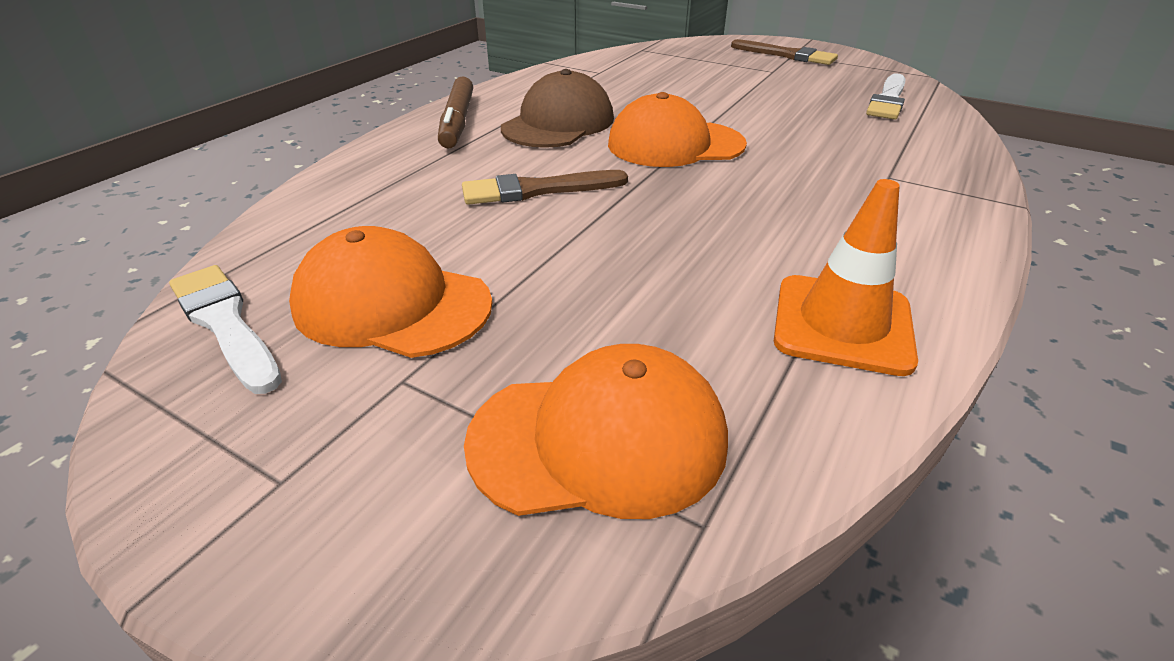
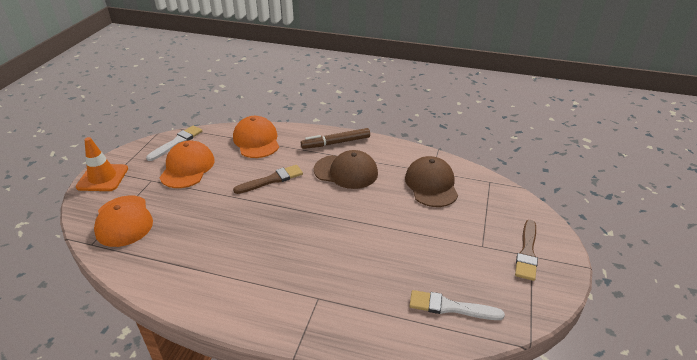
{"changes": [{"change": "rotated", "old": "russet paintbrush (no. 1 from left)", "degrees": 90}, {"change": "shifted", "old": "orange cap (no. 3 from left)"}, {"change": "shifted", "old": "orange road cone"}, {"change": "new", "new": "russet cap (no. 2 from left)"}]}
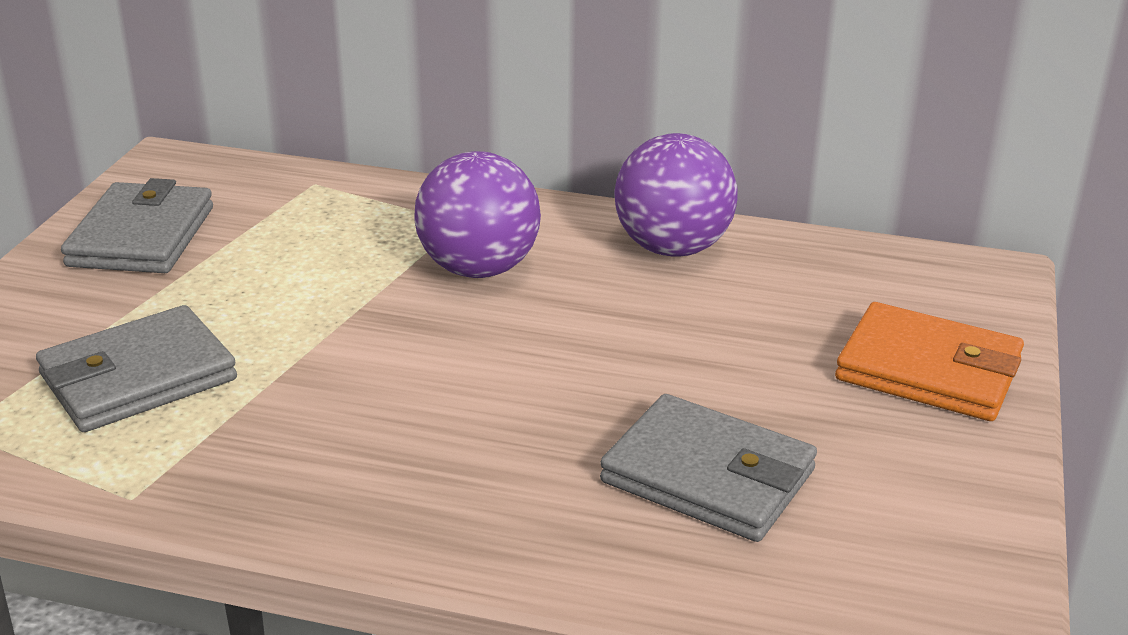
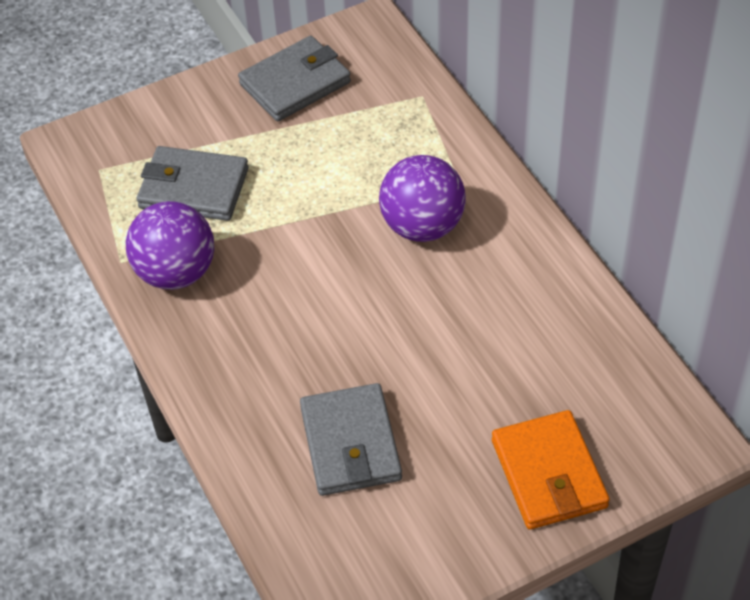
{"changes": [{"change": "shifted", "old": "violet ball (no. 2 from left in the first image)", "new": "violet ball (no. 1 from left)"}]}
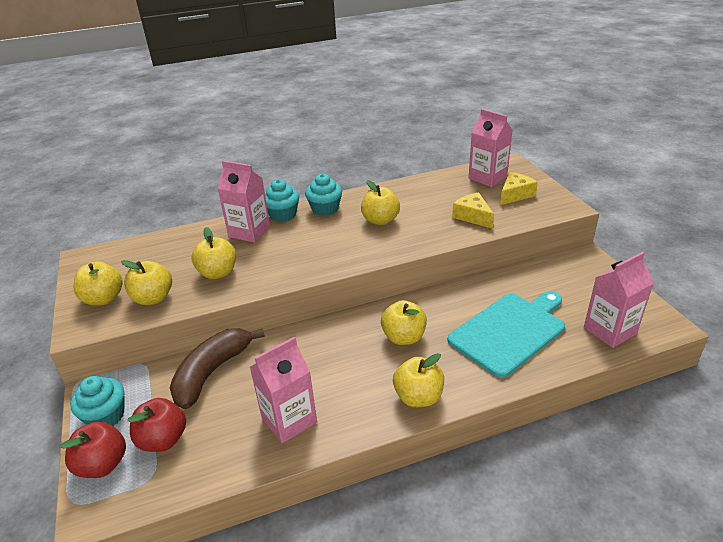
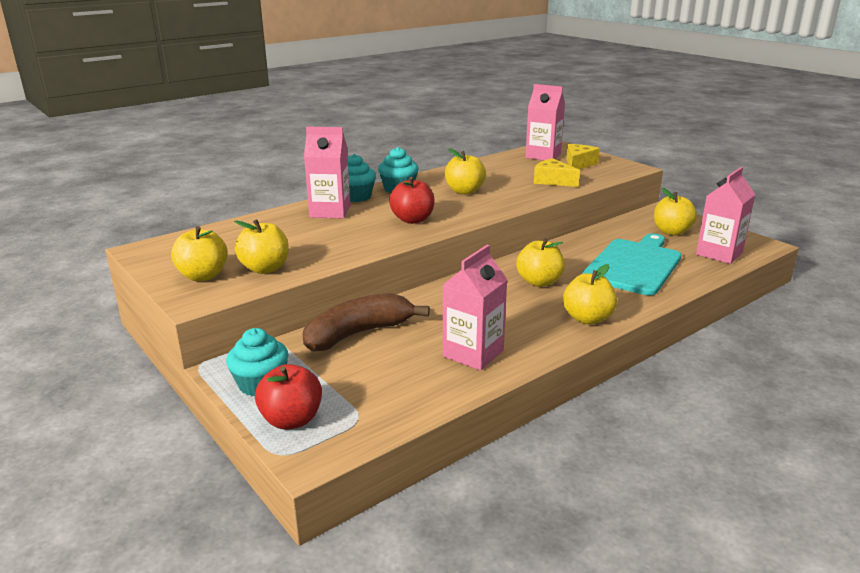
{"changes": [{"change": "shifted", "old": "crimson apple fruit (no. 2 from left)"}, {"change": "rotated", "old": "russet banana fruit", "degrees": 45}, {"change": "shifted", "old": "yellow apple fruit (no. 3 from left in the first image)", "new": "yellow apple fruit (no. 6 from left)"}]}
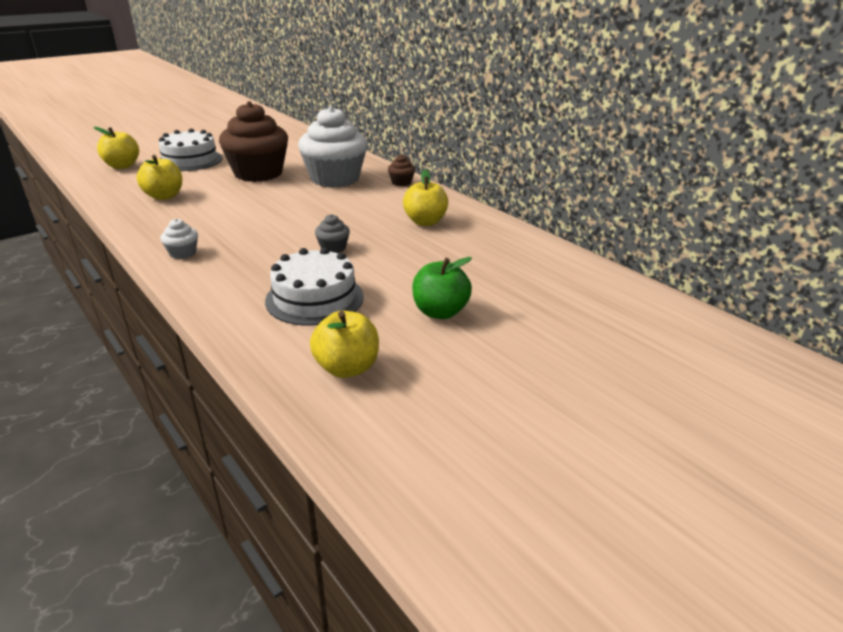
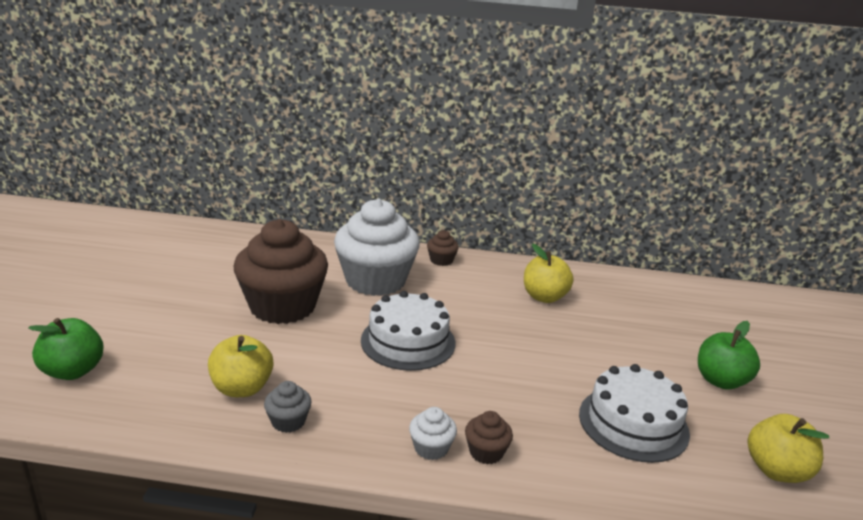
{"changes": [{"change": "repainted", "old": "yellow apple fruit (no. 1 from left)", "new": "emerald apple fruit (no. 1 from left)"}, {"change": "shifted", "old": "pure white layer cake (no. 1 from left)"}, {"change": "shifted", "old": "gray fairy cake"}, {"change": "new", "new": "russet fairy cake (no. 3 from left)"}]}
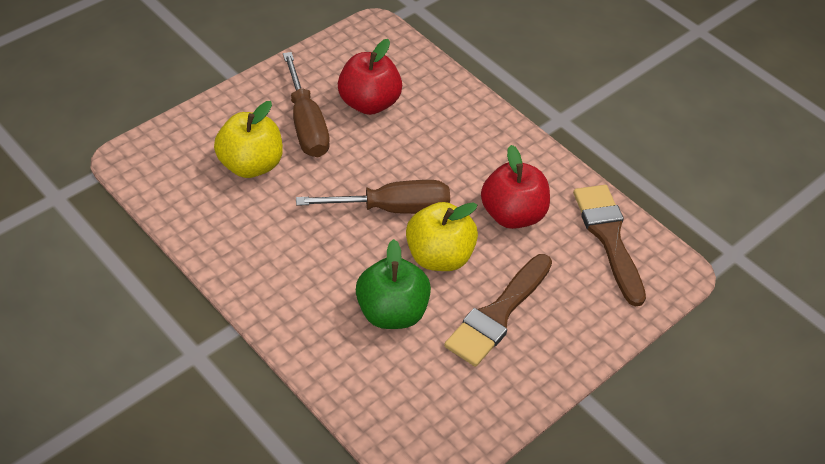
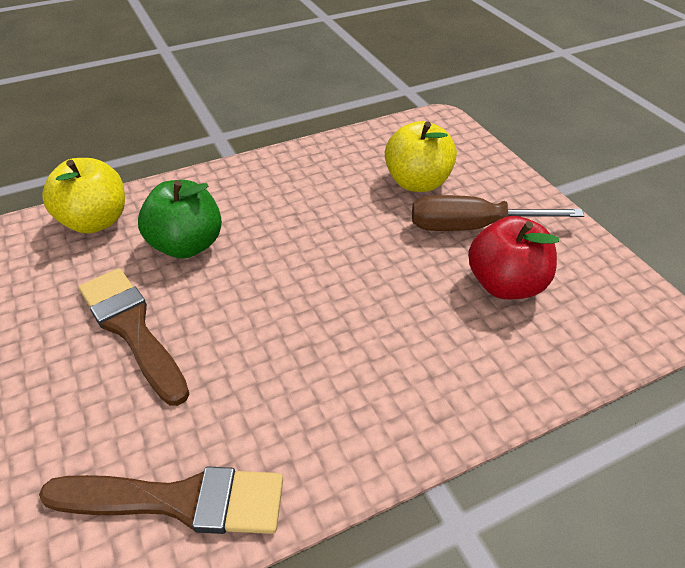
{"changes": [{"change": "gone", "old": "russet hand screwdriver (no. 2 from left)"}, {"change": "shifted", "old": "yellow apple fruit (no. 2 from left in the first image)", "new": "yellow apple fruit (no. 1 from left)"}, {"change": "gone", "old": "crimson apple fruit (no. 2 from left)"}]}
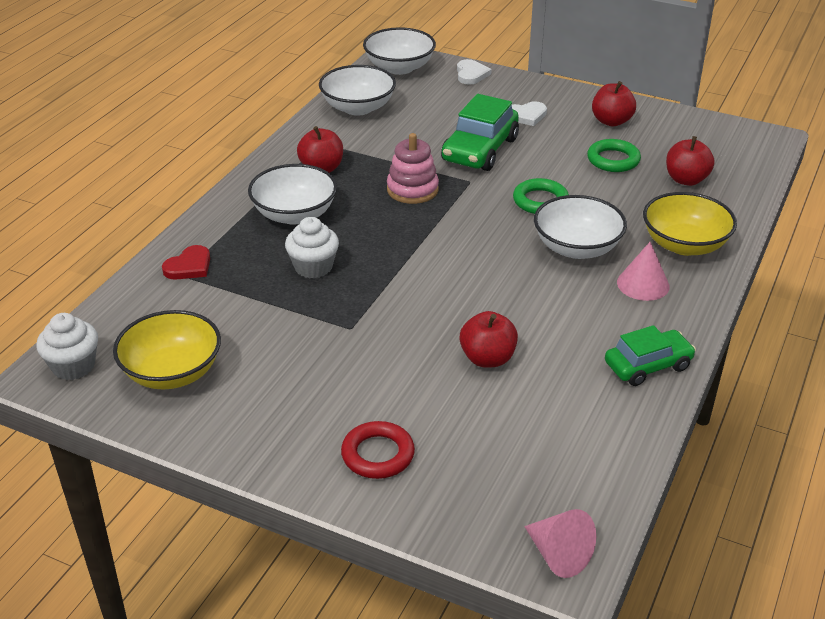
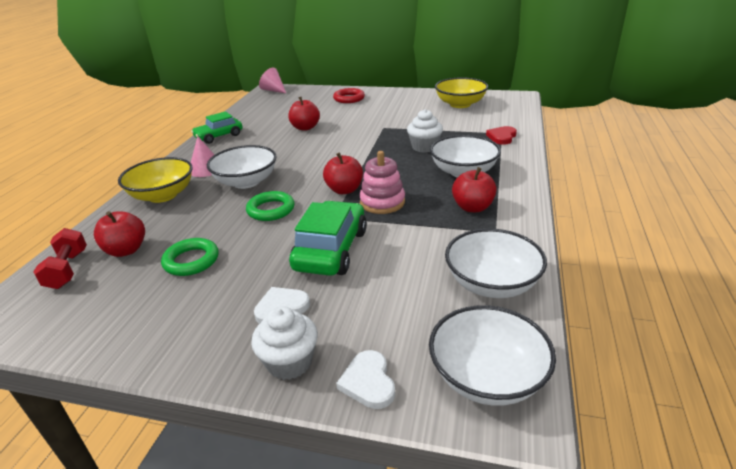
{"changes": [{"change": "shifted", "old": "pure white fairy cake (no. 1 from left)"}, {"change": "shifted", "old": "crimson apple fruit (no. 3 from left)"}, {"change": "new", "new": "crimson free weight"}]}
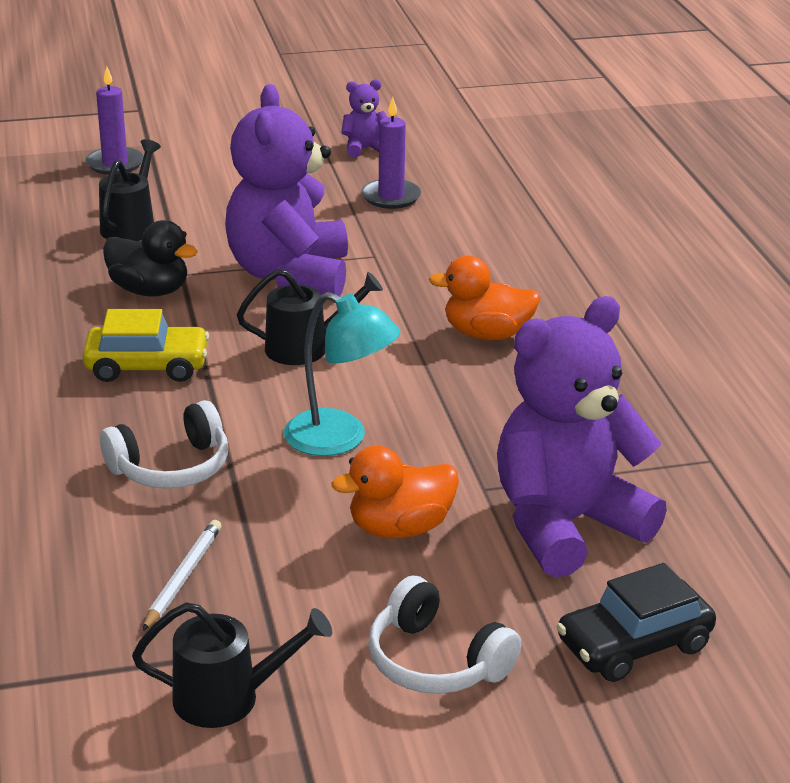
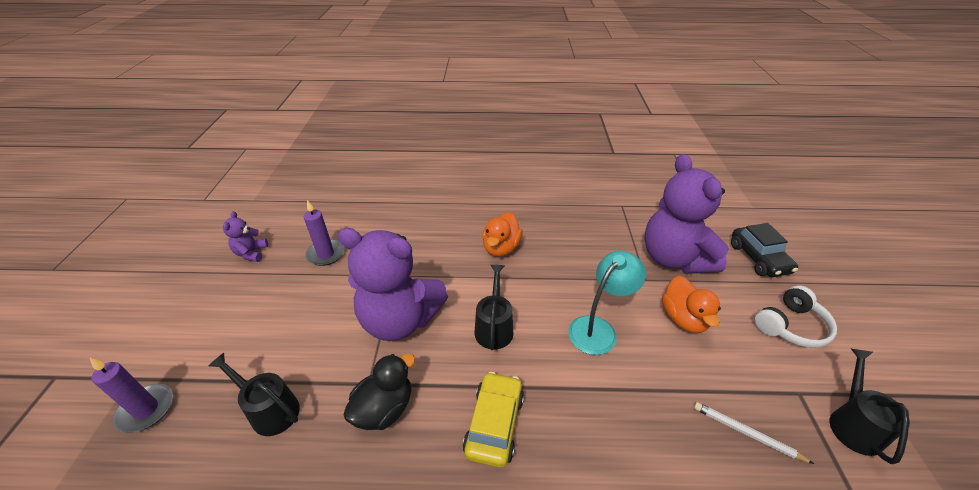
{"changes": [{"change": "gone", "old": "pure white over-ear headphones (no. 1 from left)"}]}
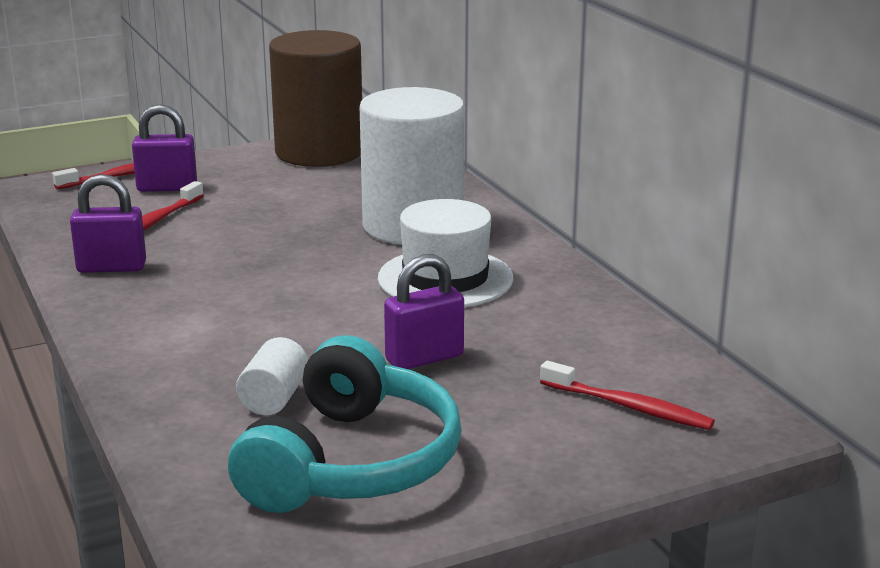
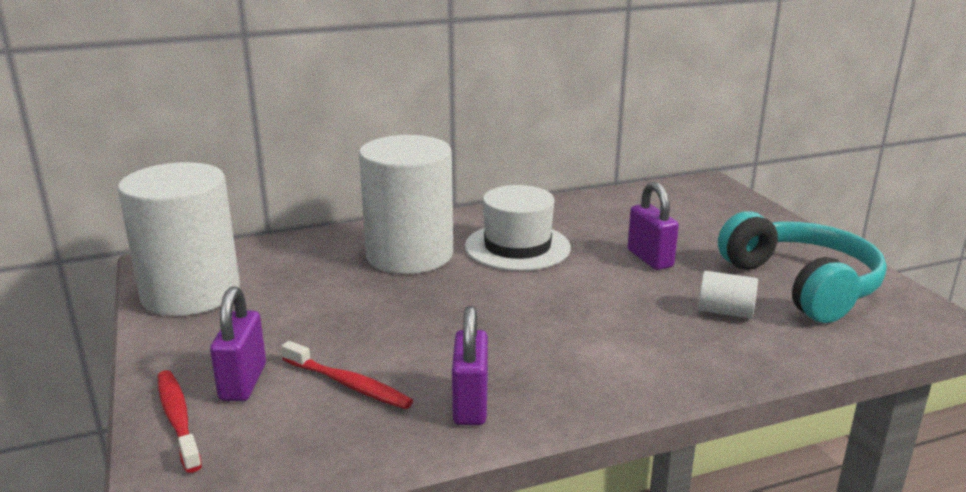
{"changes": [{"change": "rotated", "old": "teal over-ear headphones", "degrees": 45}, {"change": "repainted", "old": "russet cylinder", "new": "pure white cylinder (no. 1 from left)"}, {"change": "gone", "old": "crimson dental brush (no. 3 from left)"}]}
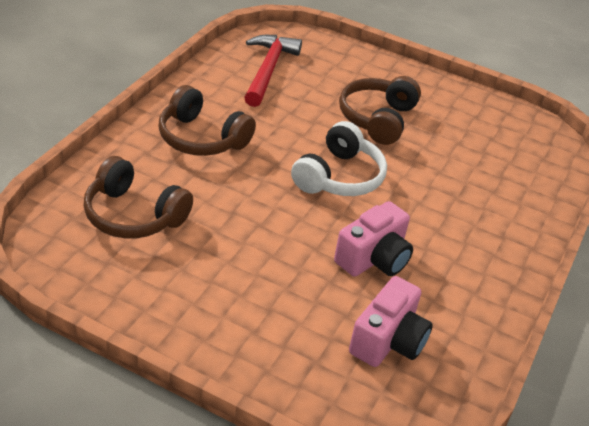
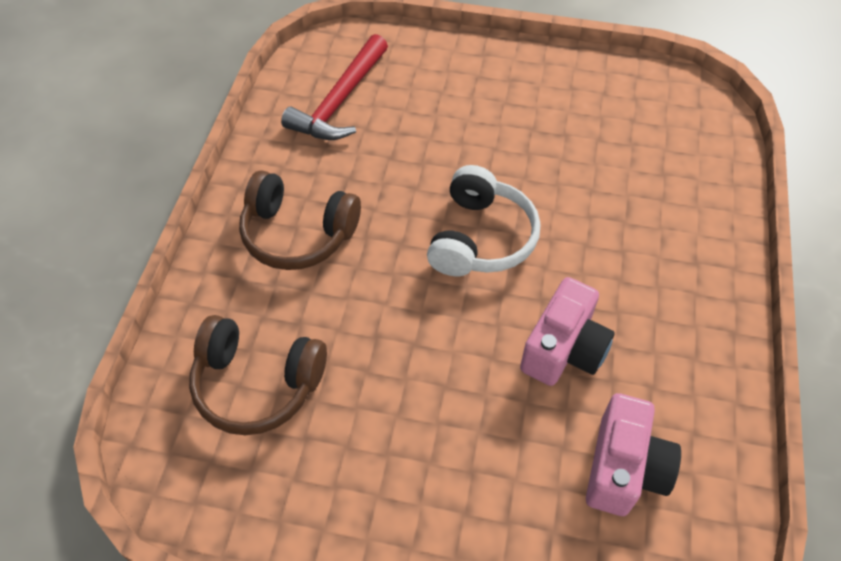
{"changes": [{"change": "rotated", "old": "crimson carpenter's hammer", "degrees": -150}, {"change": "gone", "old": "russet over-ear headphones (no. 3 from left)"}]}
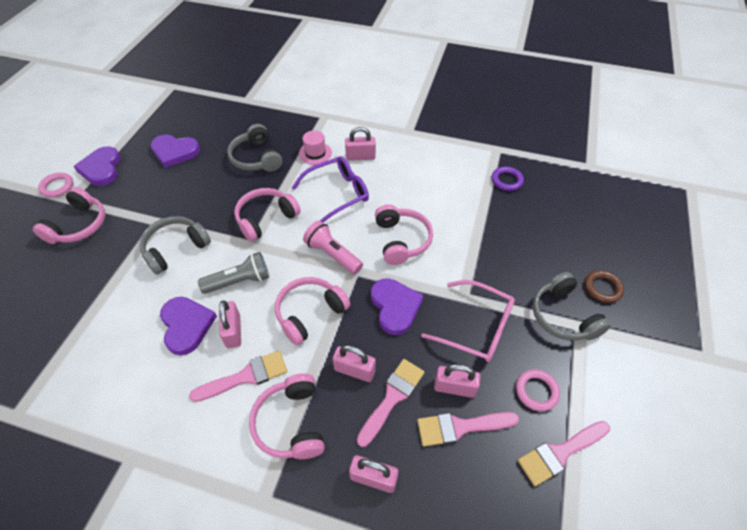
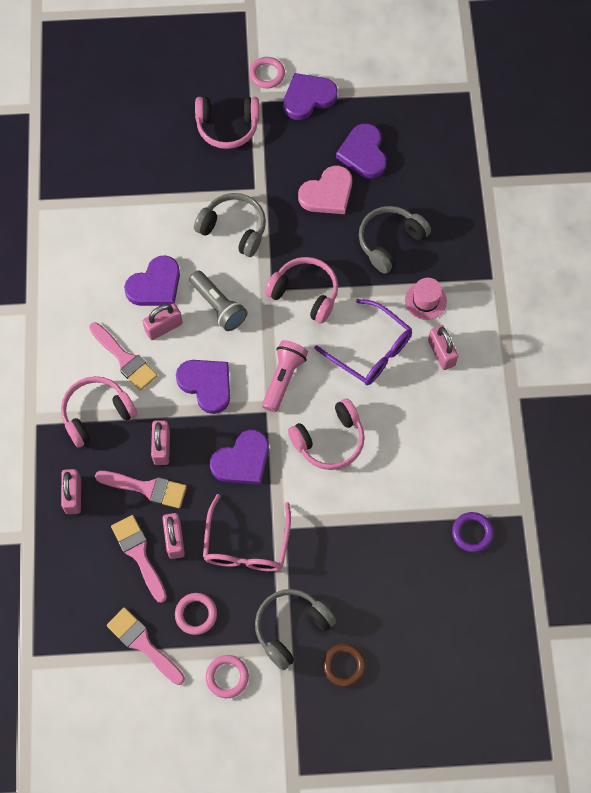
{"changes": [{"change": "swapped", "old": "pink over-ear headphones (no. 4 from left)", "new": "violet heart (no. 2 from left)"}, {"change": "new", "new": "pink torus (no. 2 from left)"}, {"change": "new", "new": "pink heart"}]}
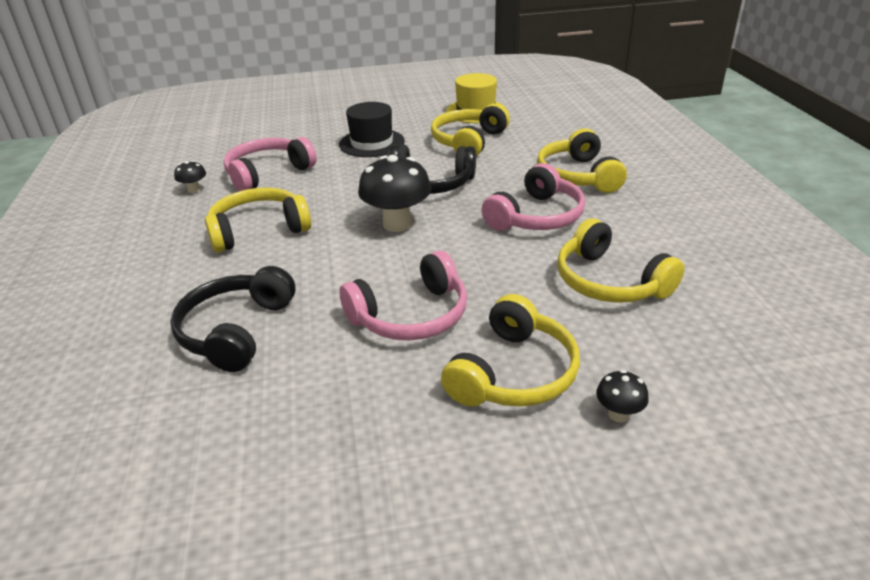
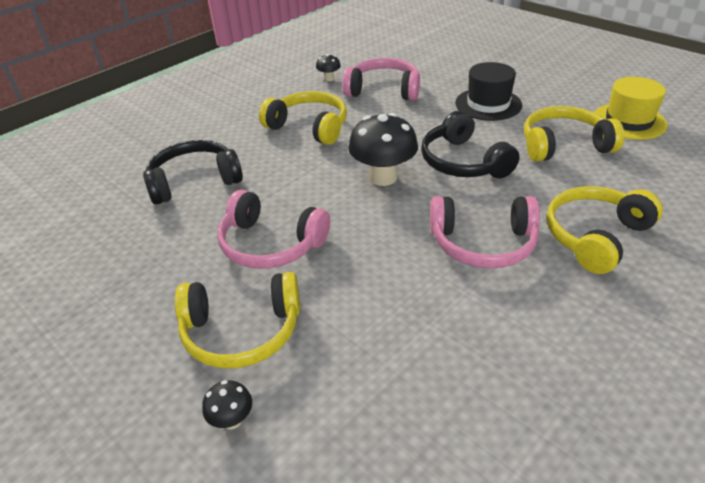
{"changes": [{"change": "gone", "old": "yellow over-ear headphones (no. 5 from left)"}]}
